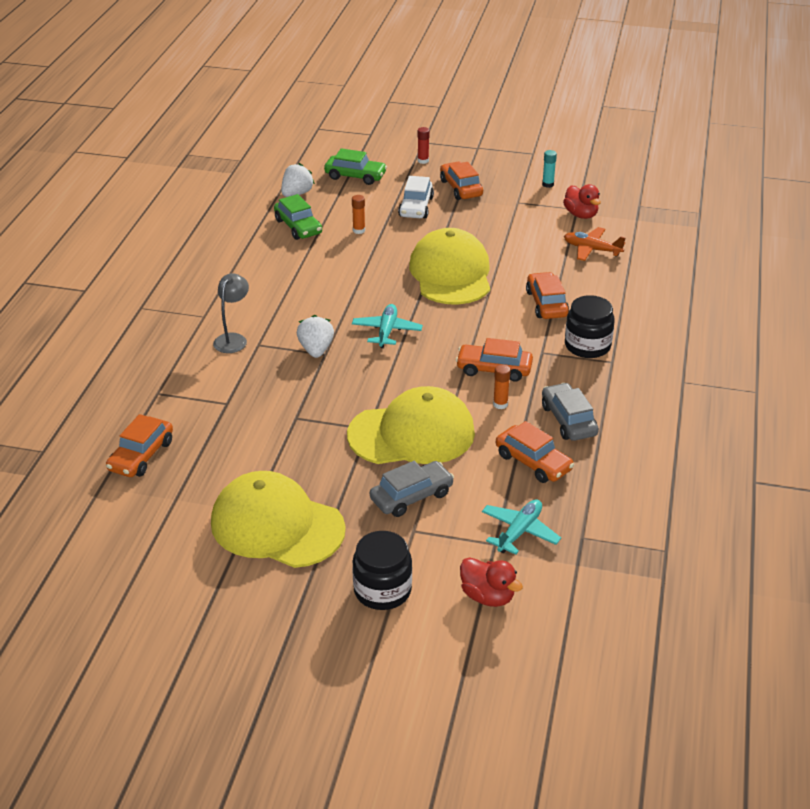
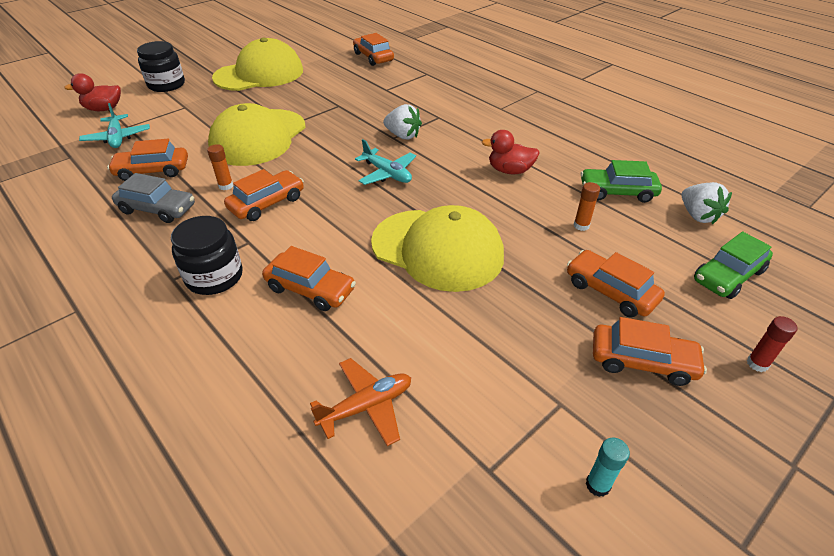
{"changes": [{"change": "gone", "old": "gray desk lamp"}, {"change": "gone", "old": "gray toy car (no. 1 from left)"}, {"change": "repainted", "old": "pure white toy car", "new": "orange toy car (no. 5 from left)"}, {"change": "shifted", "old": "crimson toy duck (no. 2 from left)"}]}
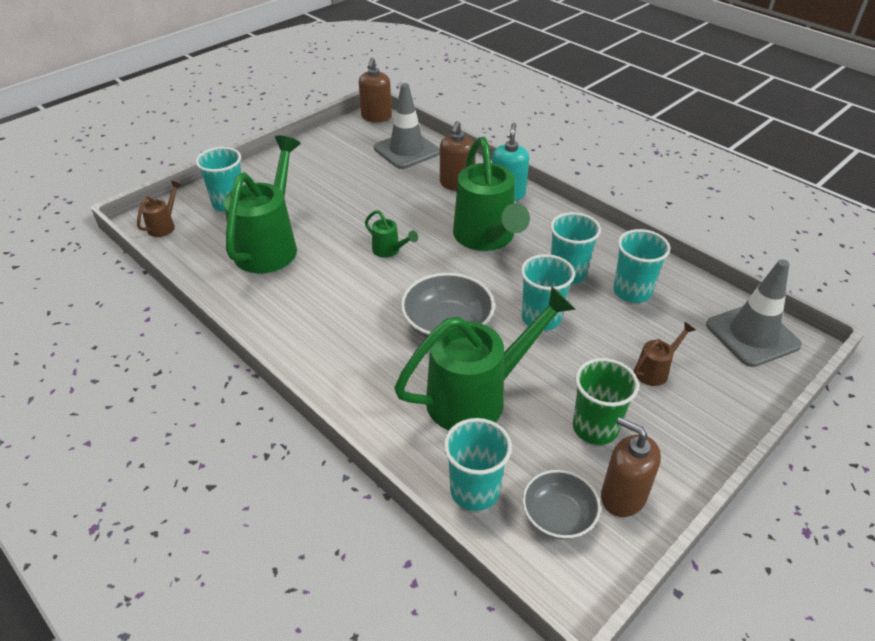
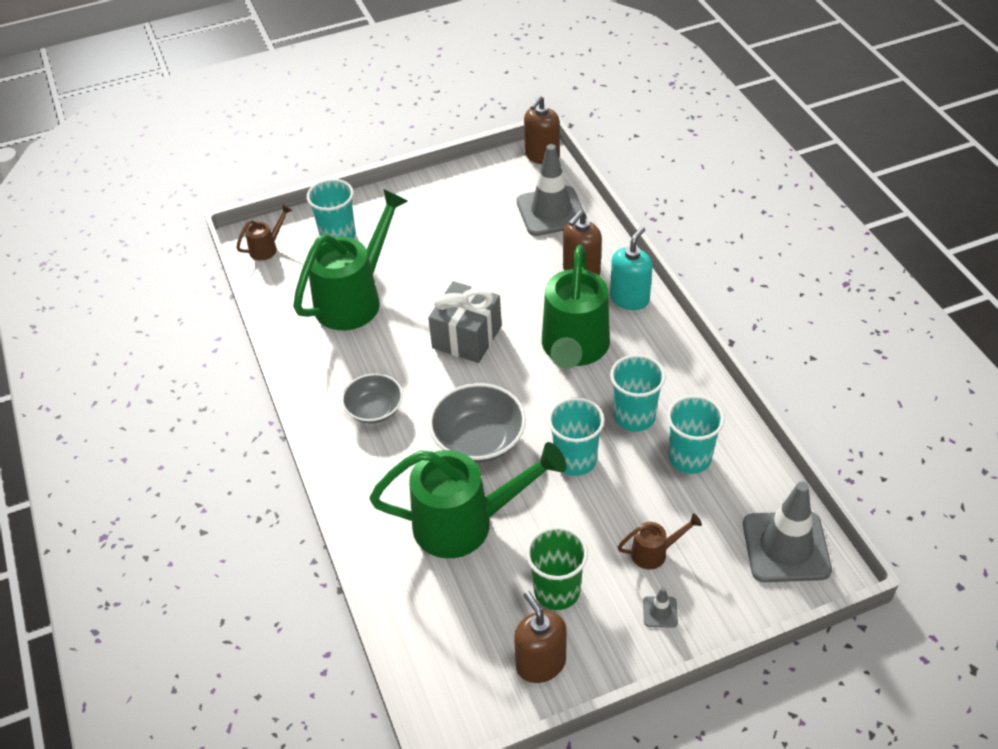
{"changes": [{"change": "swapped", "old": "emerald sprinkling can (no. 2 from left)", "new": "gray wrapped gift"}, {"change": "gone", "old": "teal cup (no. 2 from left)"}, {"change": "shifted", "old": "gray bowl (no. 2 from left in the first image)", "new": "gray bowl (no. 1 from left)"}, {"change": "new", "new": "gray road cone (no. 2 from left)"}]}
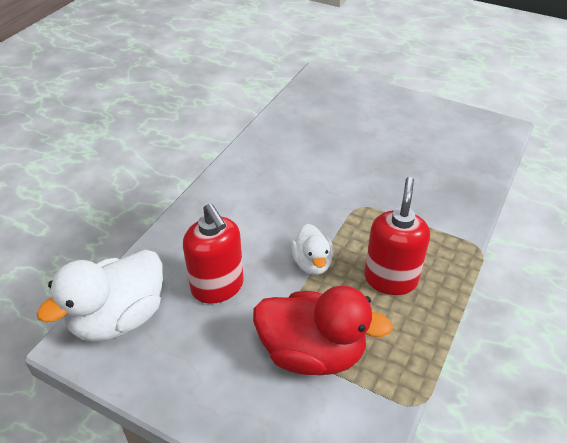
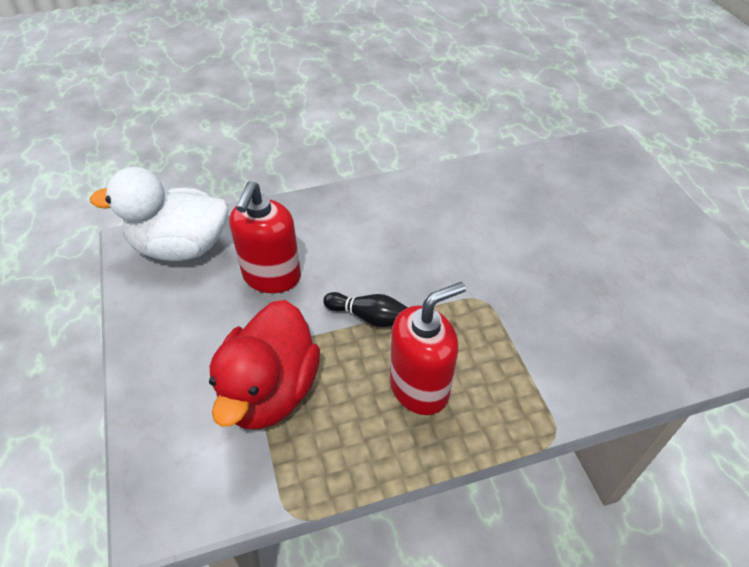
{"changes": [{"change": "rotated", "old": "crimson toy duck", "degrees": 45}, {"change": "swapped", "old": "pure white toy duck (no. 2 from left)", "new": "jet-black tenpin"}]}
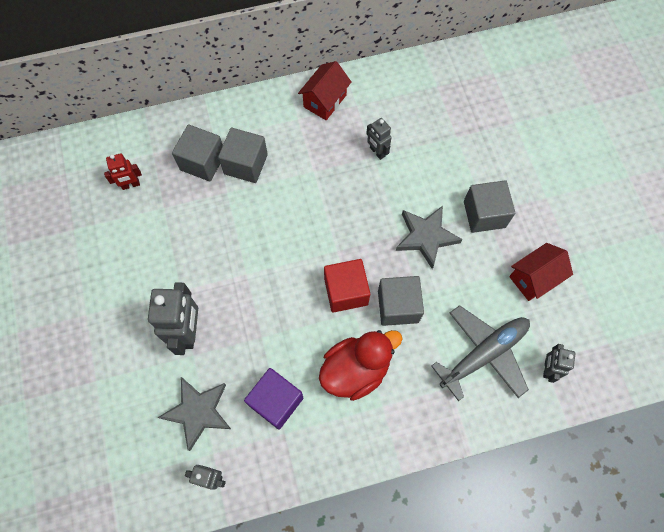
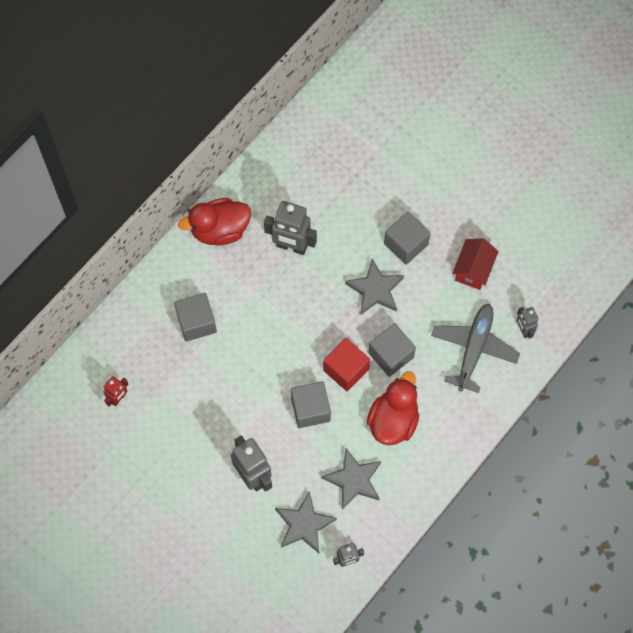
{"changes": [{"change": "shifted", "old": "gray cube (no. 1 from left in the first image)", "new": "gray cube (no. 2 from left)"}, {"change": "swapped", "old": "violet cube", "new": "gray five-pointed star (no. 2 from left)"}, {"change": "swapped", "old": "crimson toy house (no. 1 from left)", "new": "crimson toy duck (no. 1 from left)"}, {"change": "scaled", "old": "gray robot figure (no. 3 from left in the first image)", "factor": 1.82}]}
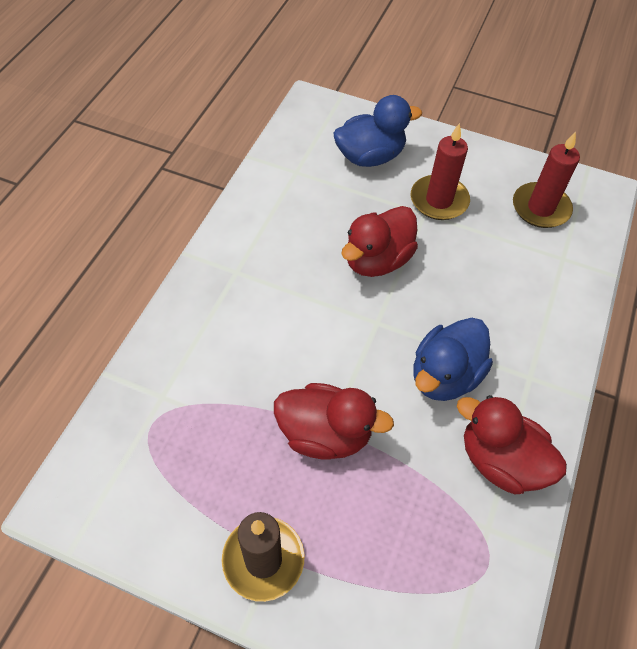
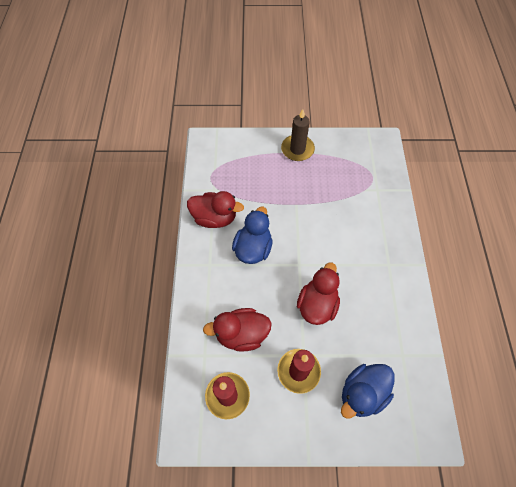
{"changes": [{"change": "shifted", "old": "crimson toy duck (no. 1 from left in the first image)", "new": "crimson toy duck (no. 2 from left)"}]}
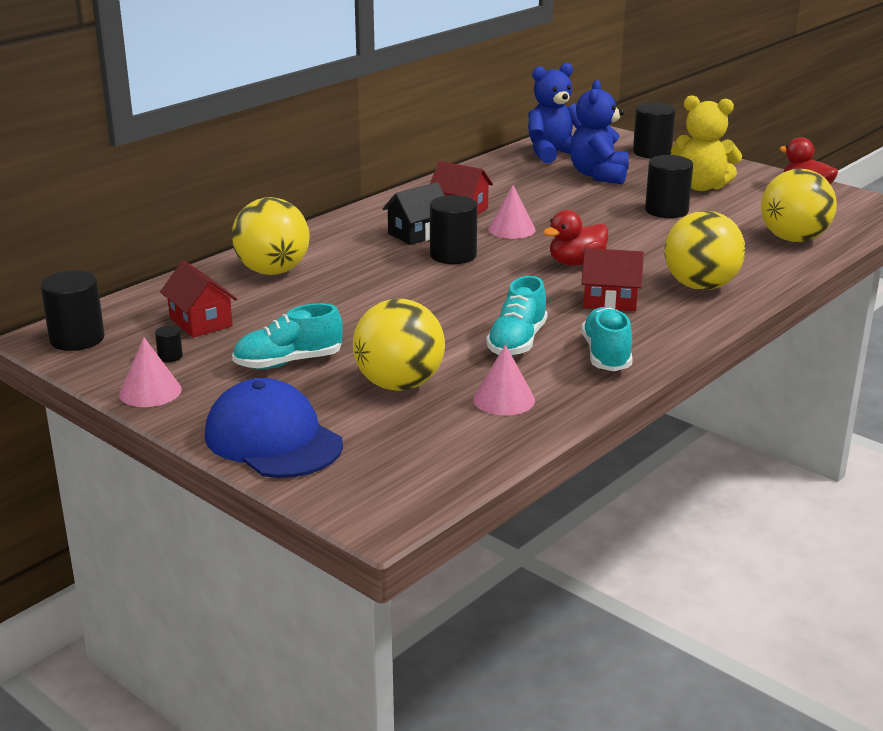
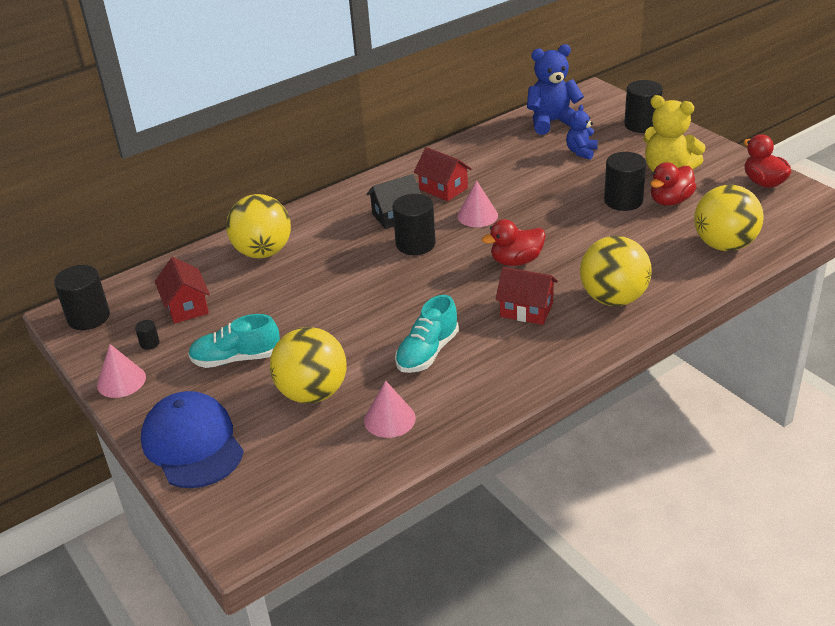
{"changes": [{"change": "scaled", "old": "blue teddy (no. 2 from left)", "factor": 0.58}, {"change": "gone", "old": "teal shoe (no. 3 from left)"}, {"change": "new", "new": "crimson toy duck (no. 2 from left)"}]}
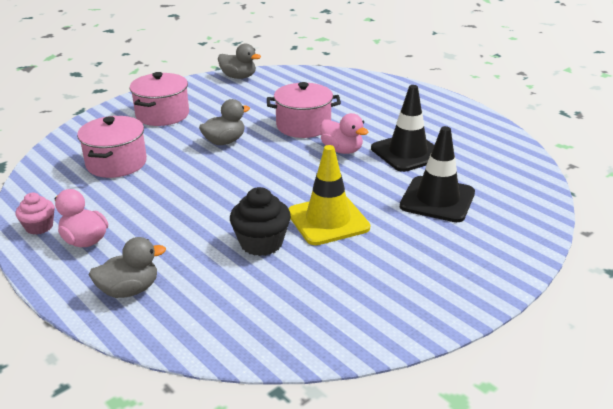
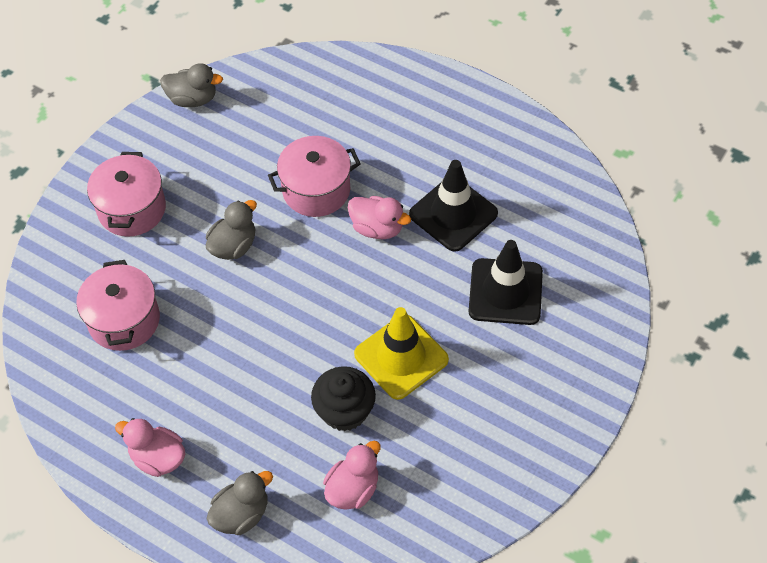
{"changes": [{"change": "gone", "old": "pink fairy cake"}, {"change": "new", "new": "pink toy duck (no. 2 from left)"}]}
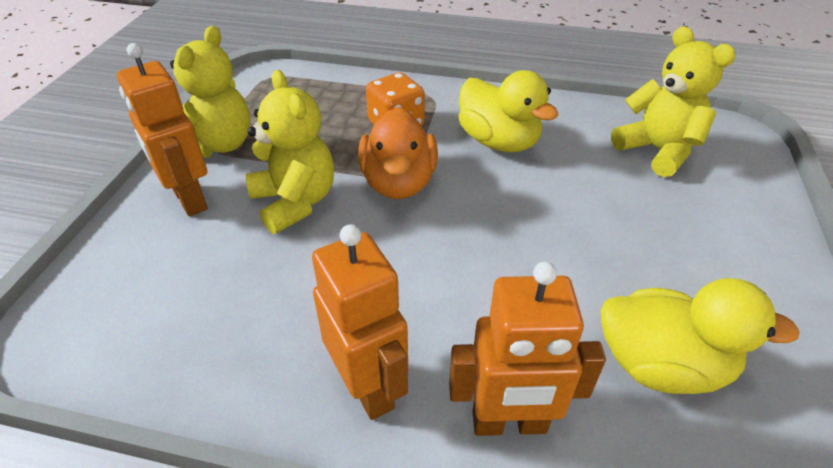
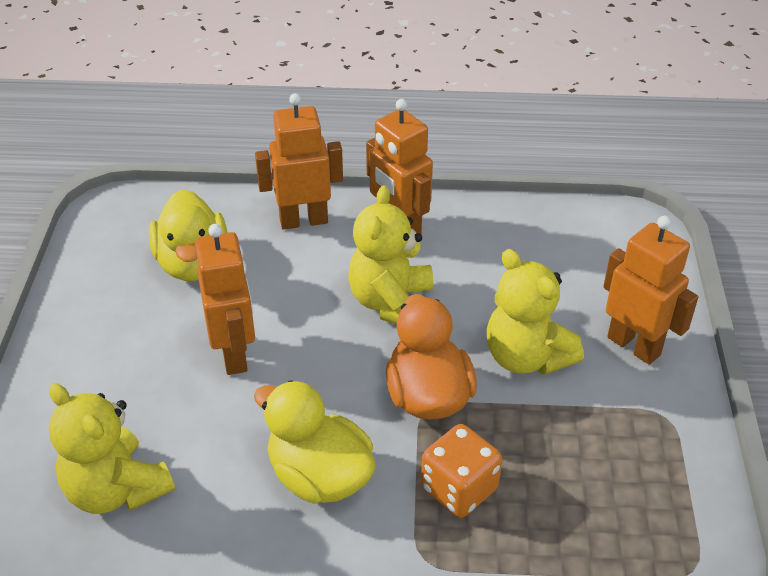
{"changes": [{"change": "shifted", "old": "yellow teddy (no. 1 from left in the first image)", "new": "yellow teddy (no. 2 from left)"}, {"change": "rotated", "old": "yellow toy duck (no. 2 from left in the first image)", "degrees": -105}, {"change": "new", "new": "orange robot figure (no. 1 from left)"}]}
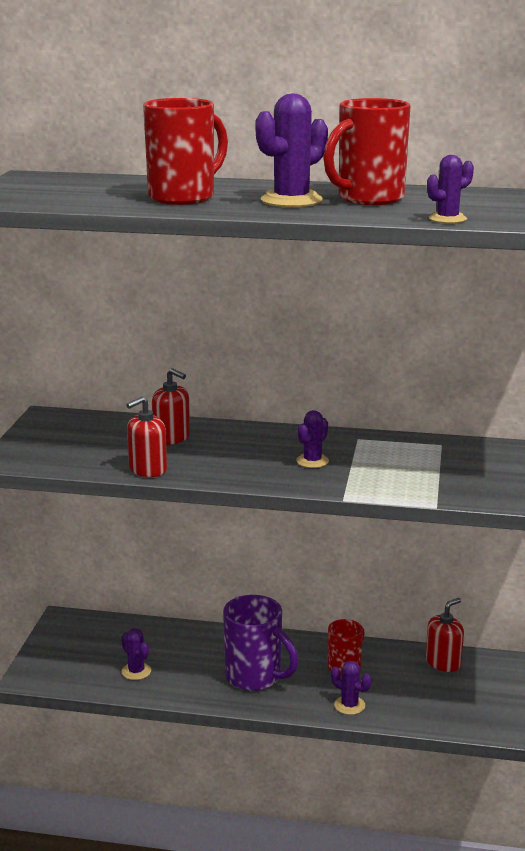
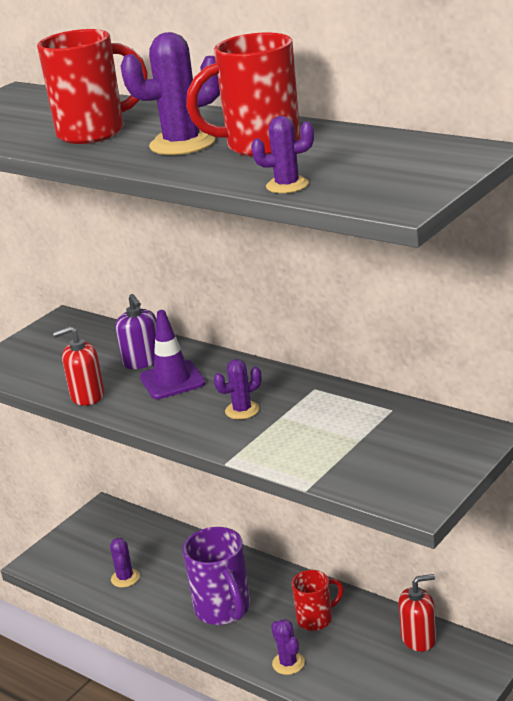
{"changes": [{"change": "repainted", "old": "crimson soap pump (no. 2 from left)", "new": "violet soap pump"}, {"change": "new", "new": "violet road cone"}]}
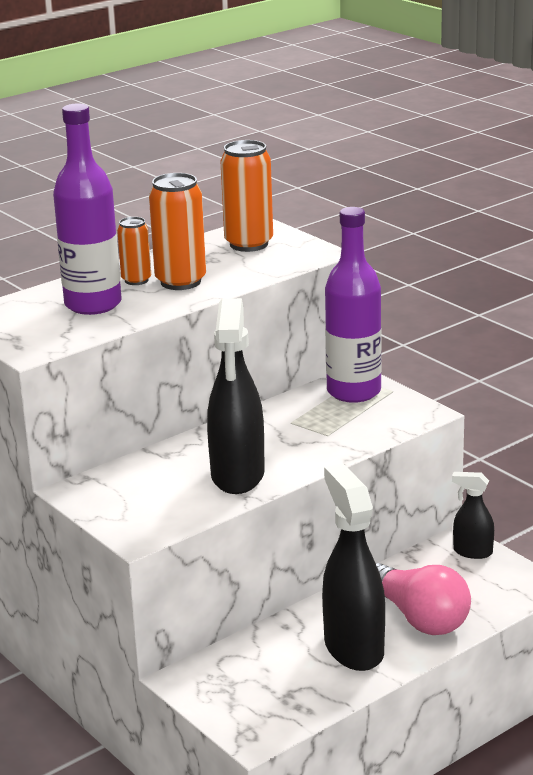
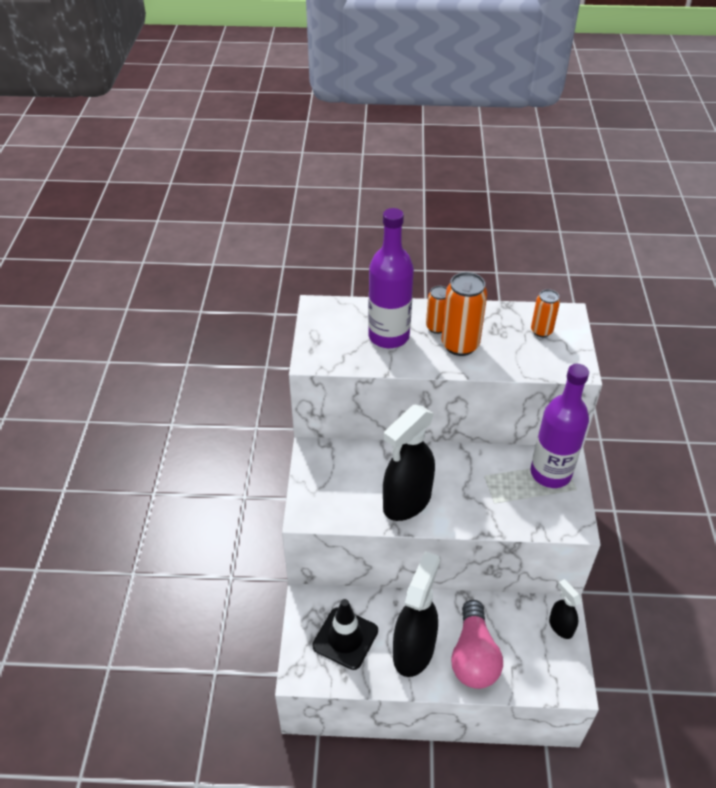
{"changes": [{"change": "scaled", "old": "orange soda can (no. 3 from left)", "factor": 0.59}, {"change": "new", "new": "jet-black road cone"}]}
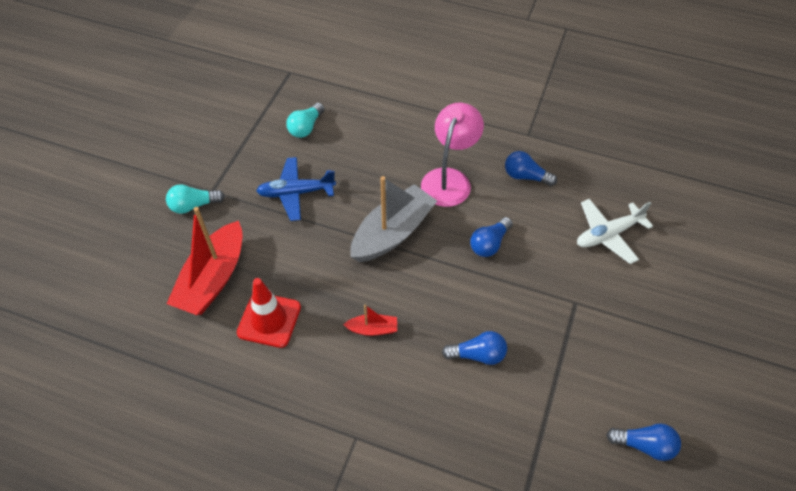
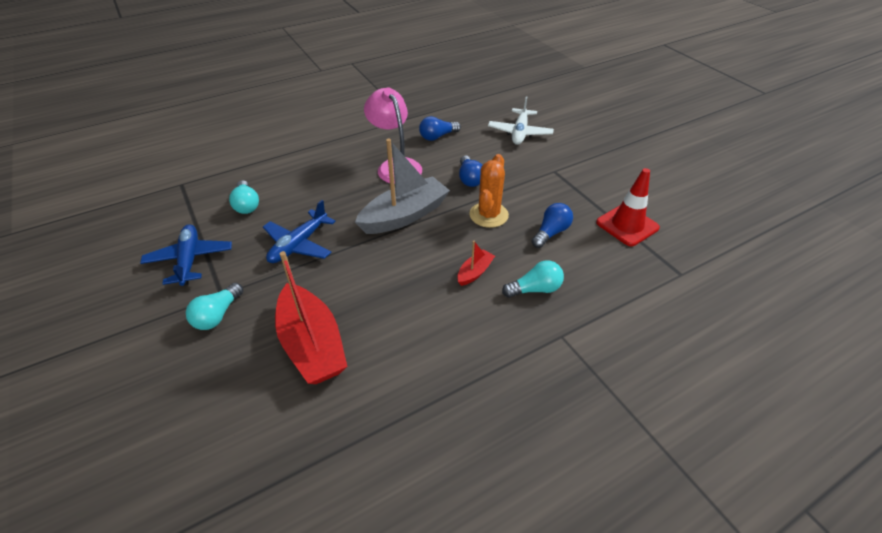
{"changes": [{"change": "shifted", "old": "crimson road cone"}, {"change": "rotated", "old": "gray boat", "degrees": 60}, {"change": "gone", "old": "blue bulb (no. 4 from left)"}, {"change": "new", "new": "blue plane (no. 1 from left)"}, {"change": "new", "new": "orange cactus"}, {"change": "new", "new": "teal bulb (no. 3 from left)"}]}
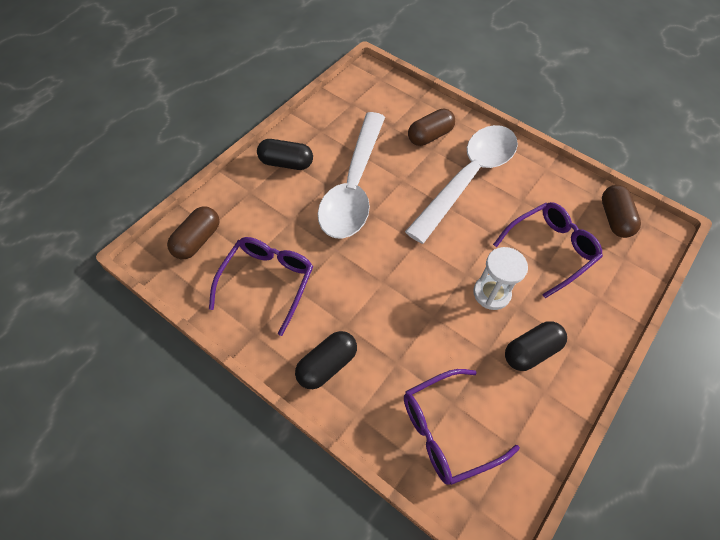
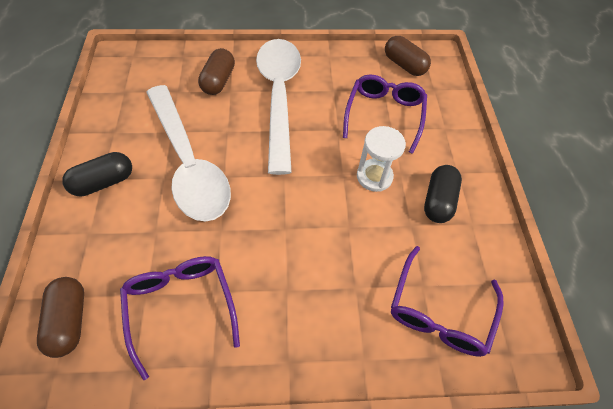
{"changes": [{"change": "gone", "old": "jet-black pill (no. 2 from left)"}]}
